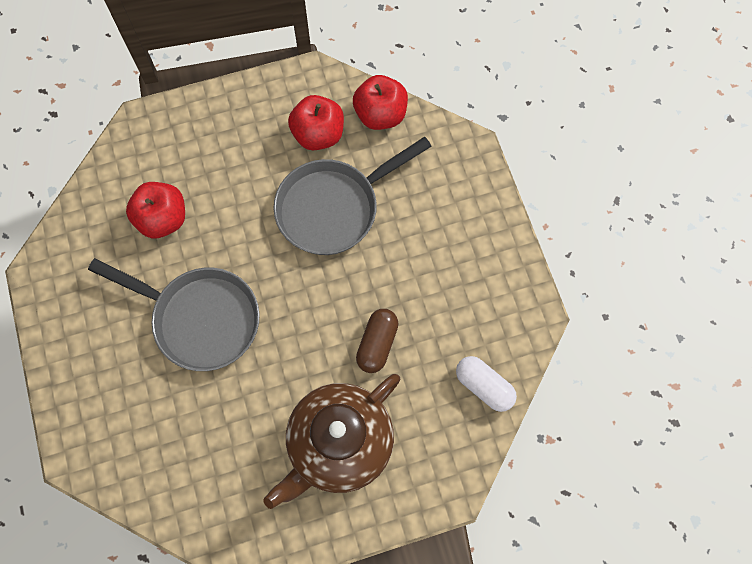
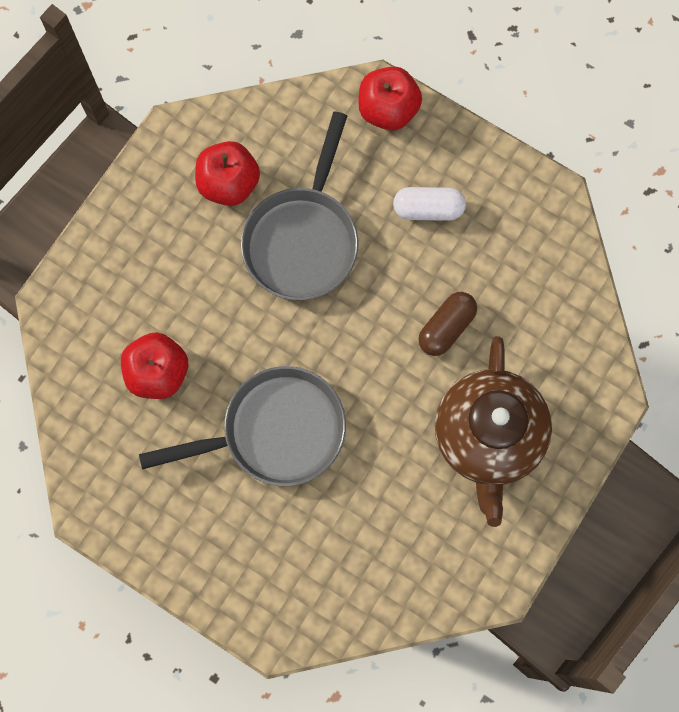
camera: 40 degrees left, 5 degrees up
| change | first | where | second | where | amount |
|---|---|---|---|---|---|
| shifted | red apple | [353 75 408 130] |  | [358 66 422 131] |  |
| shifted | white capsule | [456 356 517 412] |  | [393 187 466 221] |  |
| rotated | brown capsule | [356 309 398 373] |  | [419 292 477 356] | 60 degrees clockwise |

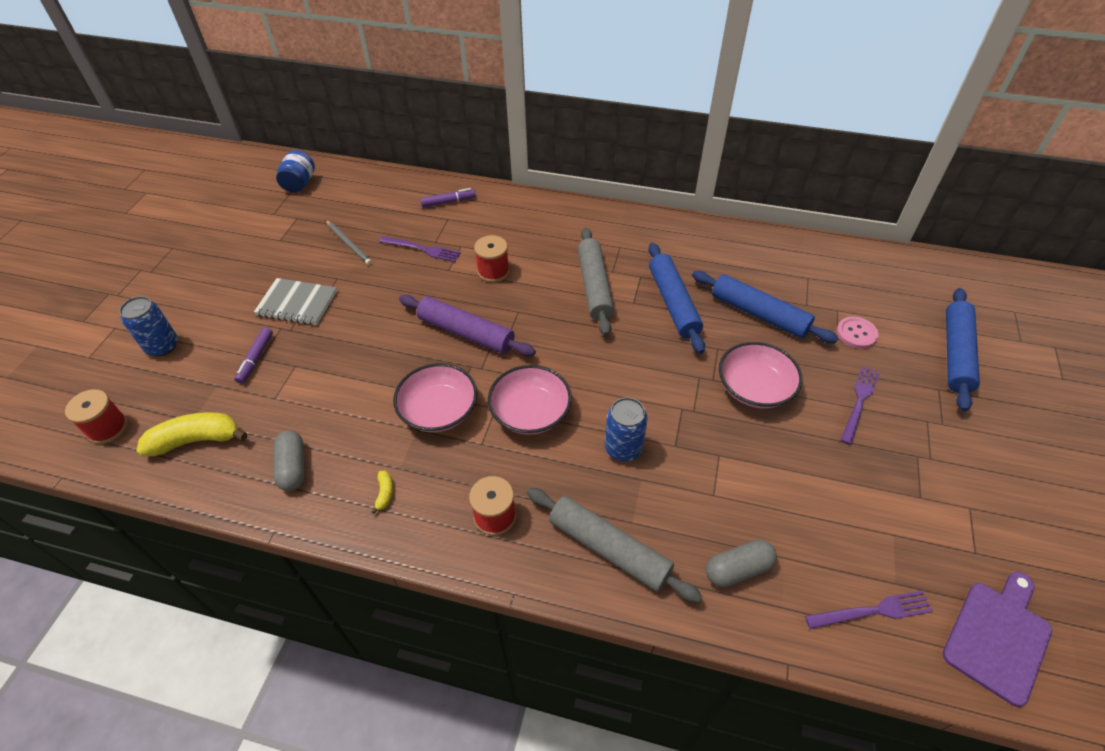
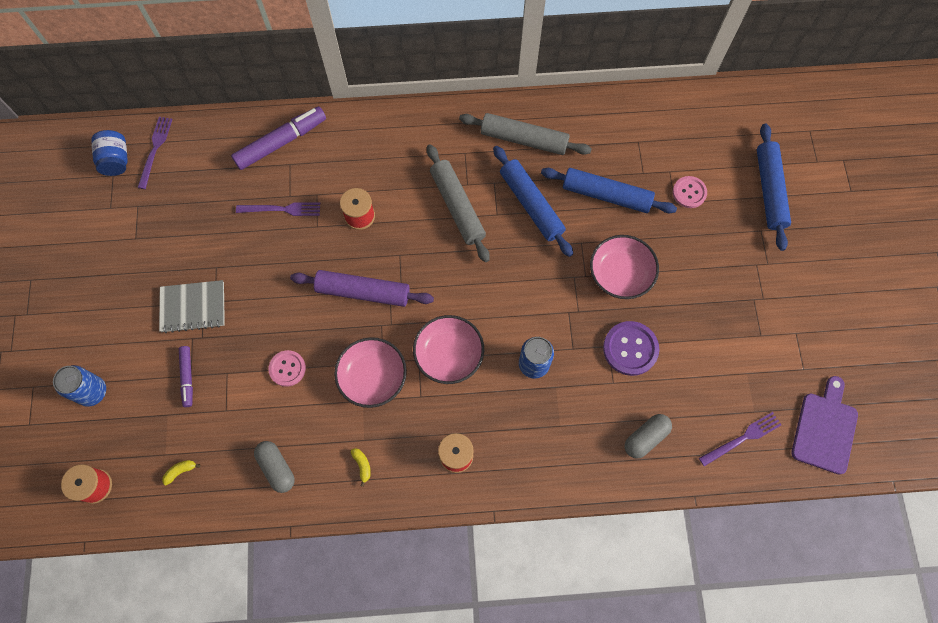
camera: 20 degrees left, 20 degrees up
| change | first | where | second | where | amount |
|---|---|---|---|---|---|
| shifted | purple fork | [840 366 880 445] |  | [137 117 173 189] |  |
| scaled | yellow banana | [136 412 247 456] |  | [162 460 201 485] | x0.44 |
| scaled | purple marker | [420 188 476 208] |  | [231 106 326 170] | x1.81 |
| new |  |  | pink button | [268 350 306 387] |  |
| shifted | grey rolling pin | [527 488 702 603] |  | [459 113 592 155] |  |
| new |  |  | purple button | [603 321 659 376] |  |
| gone | grey pencil | [325 220 372 265] |  |  |  |

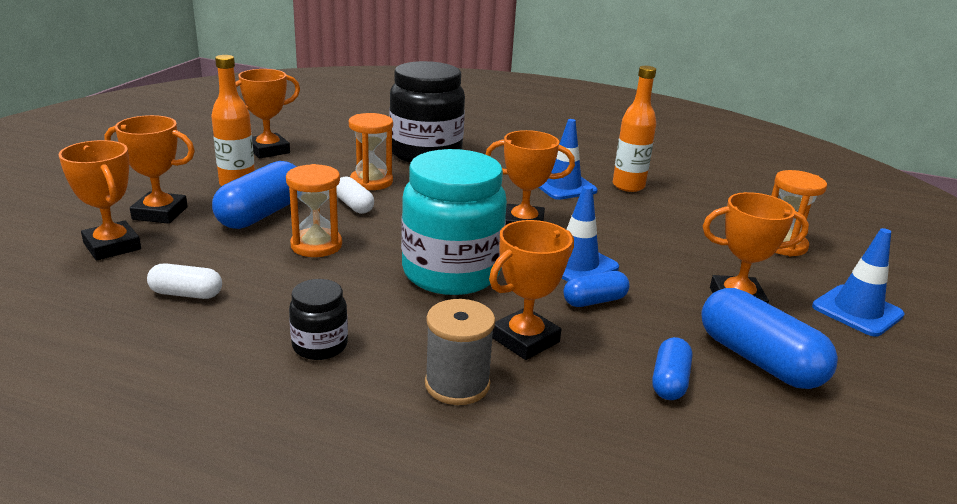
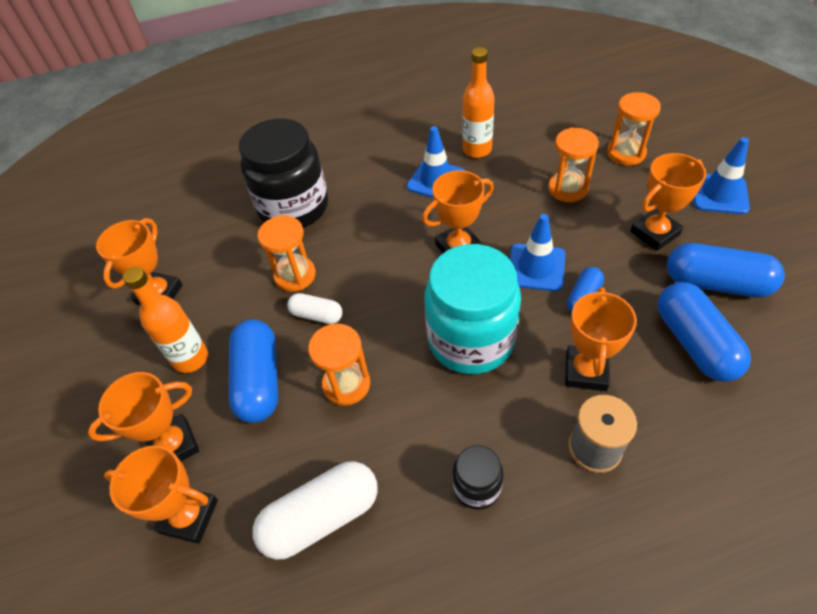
camera: 30 degrees left, 25 degrees up
| change | first | where | second | where | amount |
|---|---|---|---|---|---|
| scaled | white capsule | [147 263 222 299] |  | [253 461 378 560] | x1.79 |
| new |  |  | orange hourglass | [548 128 599 202] |  |
| scaled | blue capsule | [652 337 692 400] |  | [657 282 751 382] | x1.79 |

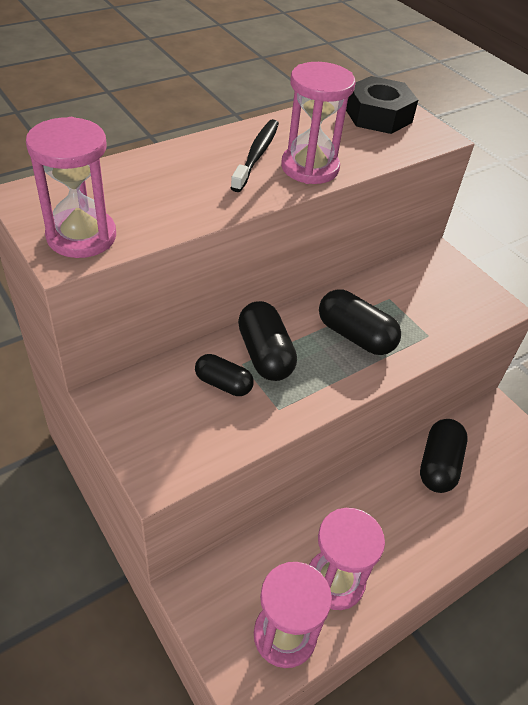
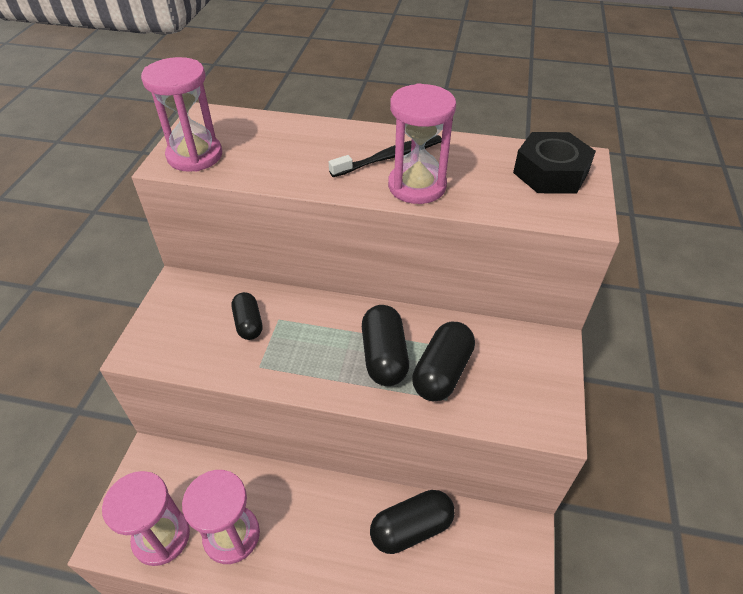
camera: 50 degrees right, 0 degrees up
| change | first | where | second | where | amount |
|---|---|---|---|---|---|
| shifted | black capsule | [238 301 297 381] |  | [412 322 475 401] |  |

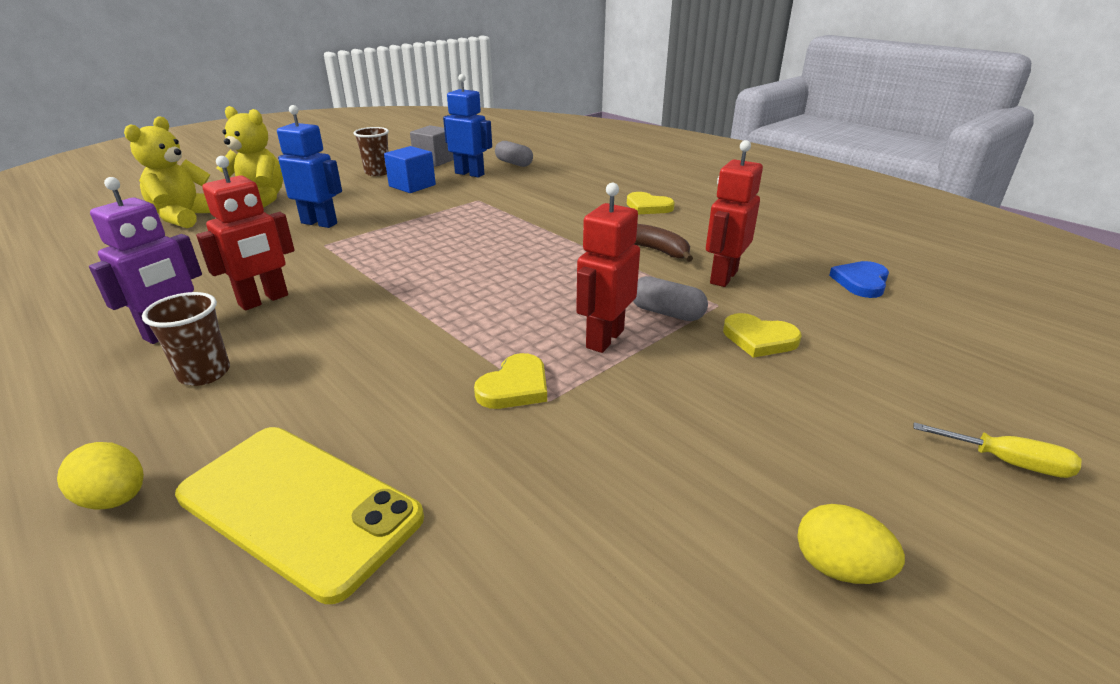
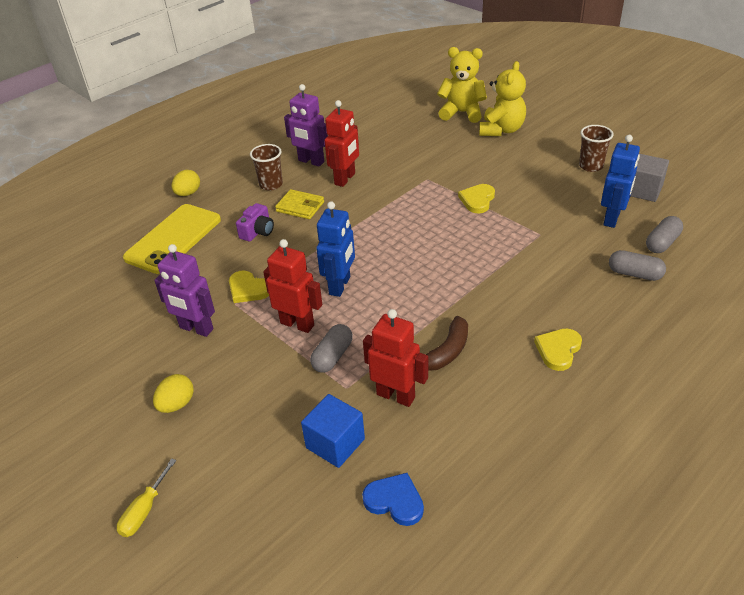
camera: 90 degrees right, 10 degrees up
| change | first | where | second | where | amount |
|---|---|---|---|---|---|
| shifted | yellow egg | [797 504 905 584] |  | [153 374 194 413] |  |
| new |  |  | purple robot | [154 244 215 337] |  |
| new |  |  | purple camera | [236 203 274 242] |  |
| new |  |  | yellow wallet | [275 189 324 219] |  |
| shifted | blue cube | [384 146 436 193] |  | [301 394 365 468] |  |
| shifted | blue robot | [277 105 342 228] |  | [316 201 355 297] |  |
| rotated | red robot | [196 156 295 310] |  | [325 100 359 187] | 105 degrees counterclockwise |
| shifted | yellow heart | [723 313 802 358] |  | [458 184 495 213] |  |
| new |  |  | grey capsule | [609 250 666 281] |  |

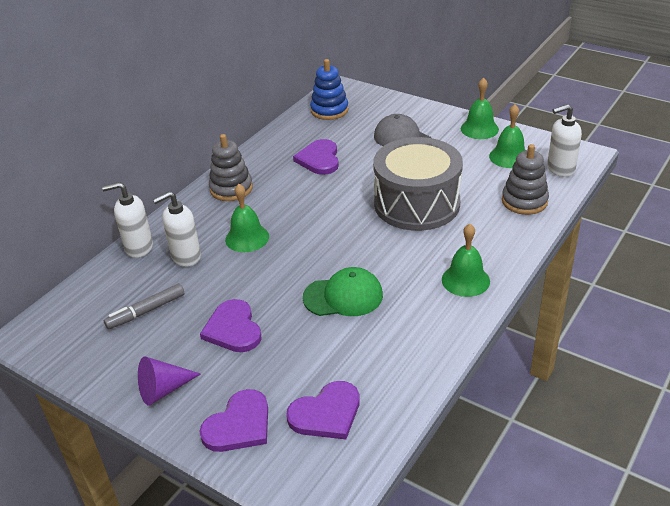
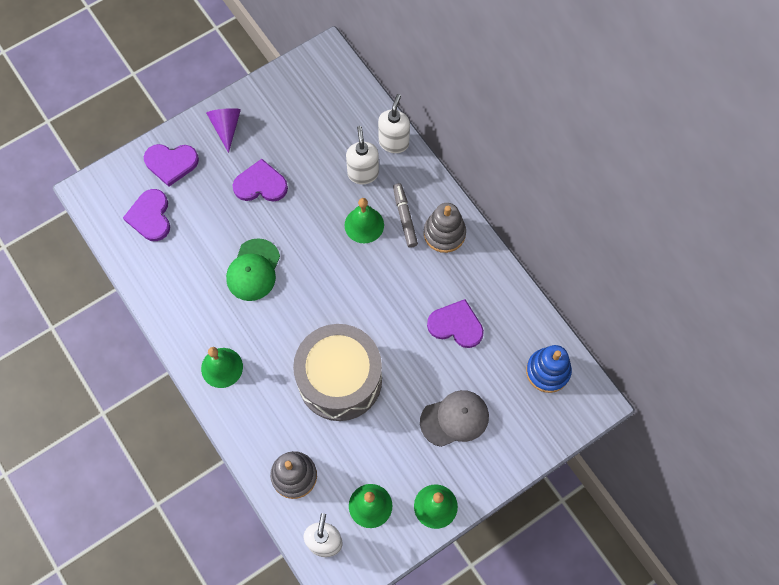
camera: 110 degrees right, 30 degrees up
| change | first | where | second | where | amount |
|---|---|---|---|---|---|
| rotated | purple heart | [199 389 268 452] |  | [144 144 199 187] | 60 degrees counterclockwise |
| shifted | grey marker | [104 284 185 329] |  | [393 183 418 248] |  |

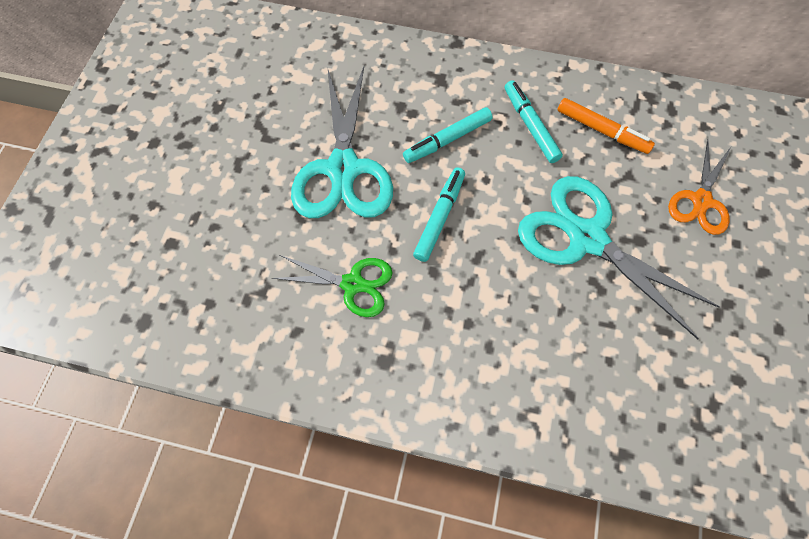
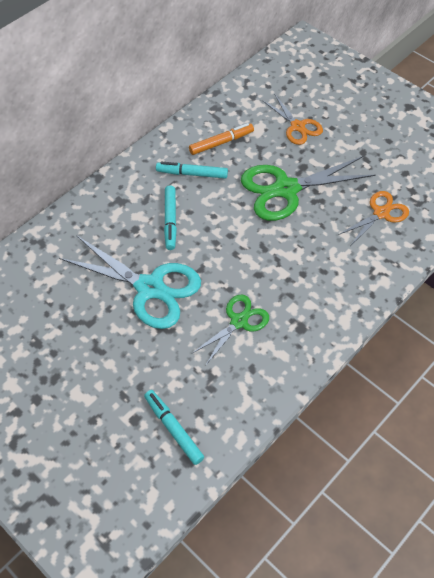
camera: 60 degrees left, 10 degrees down
| change | first | where | second | where | amount |
|---|---|---|---|---|---|
| shifted | turquoise marker | [413 167 465 262] |  | [144 390 204 465] |  |
| repainted | turquoise scissors | [518 176 720 339] | green scissors | [241 156 376 221] |  |
| new |  |  | orange scissors | [338 191 409 246] |  |

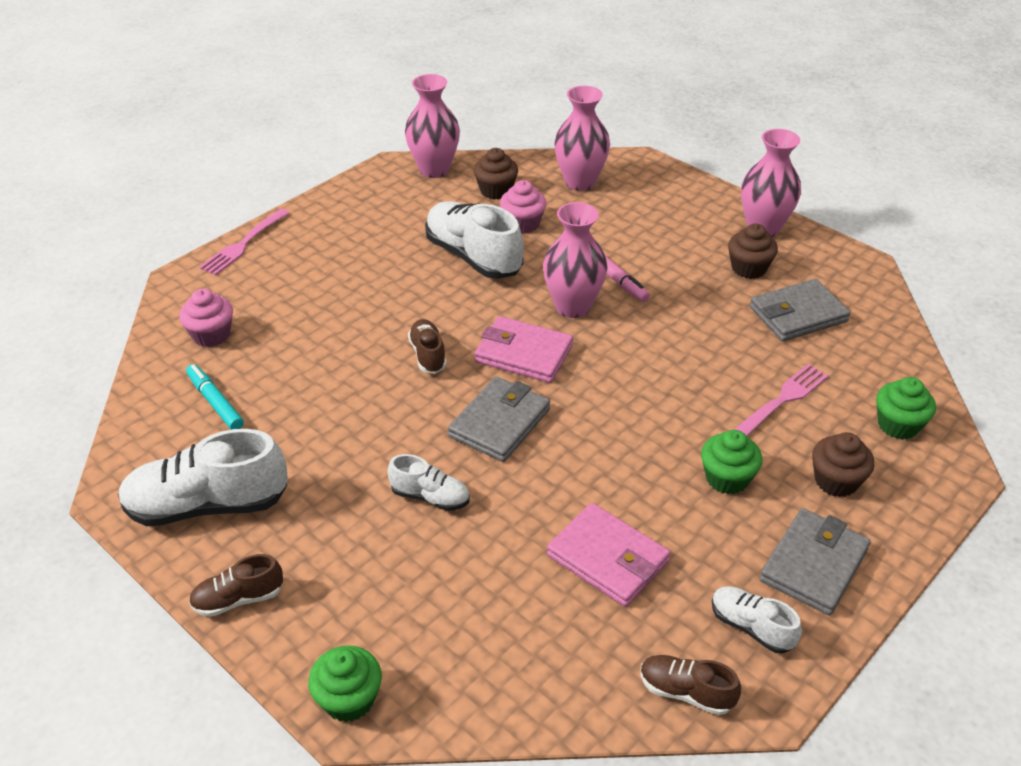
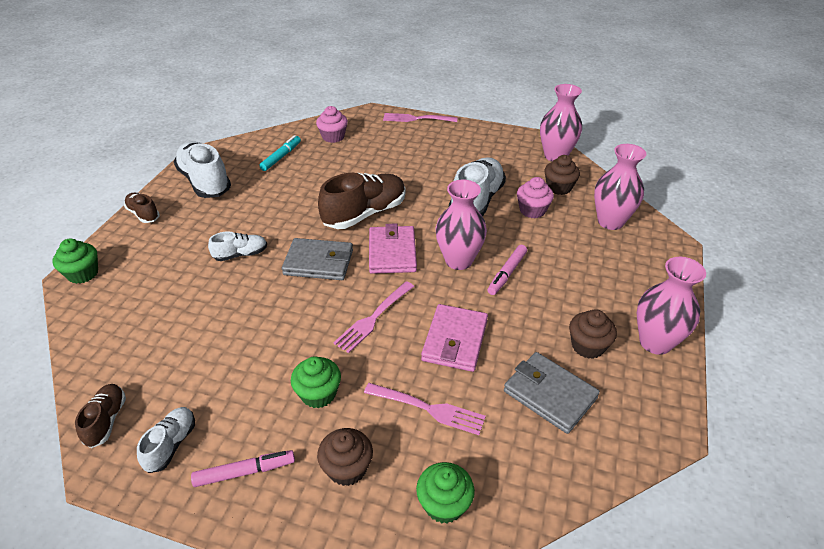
camera: 65 degrees right, 0 degrees up
| change | first | where | second | where | amount |
|---|---|---|---|---|---|
| swapped | grey wallet | [759 508 871 616] | pink marker | [191 450 295 487] |  |
| rotated | white shoe | [387 454 470 511] |  | [208 231 267 261] | 105 degrees counterclockwise |
| scaled | brown shoe | [408 319 447 374] |  | [318 173 406 229] | x1.91 |
| new |  |  | pink fork | [333 281 414 353] |  |
| shifted | pink wallet | [547 503 670 607] |  | [421 304 488 372] |  |

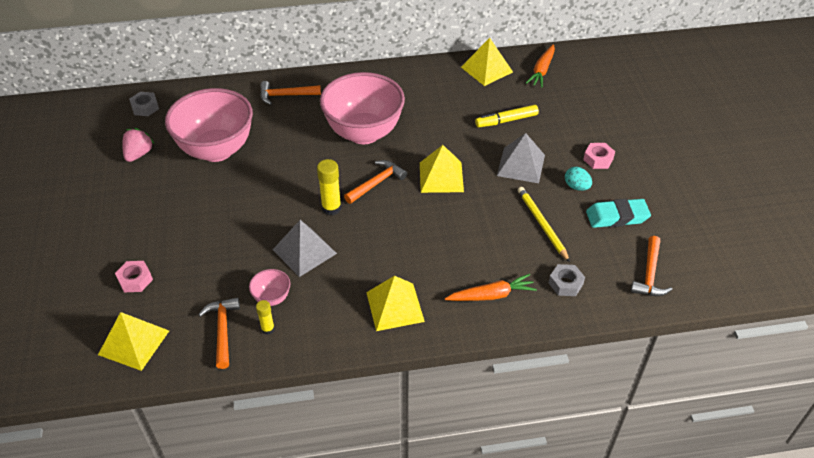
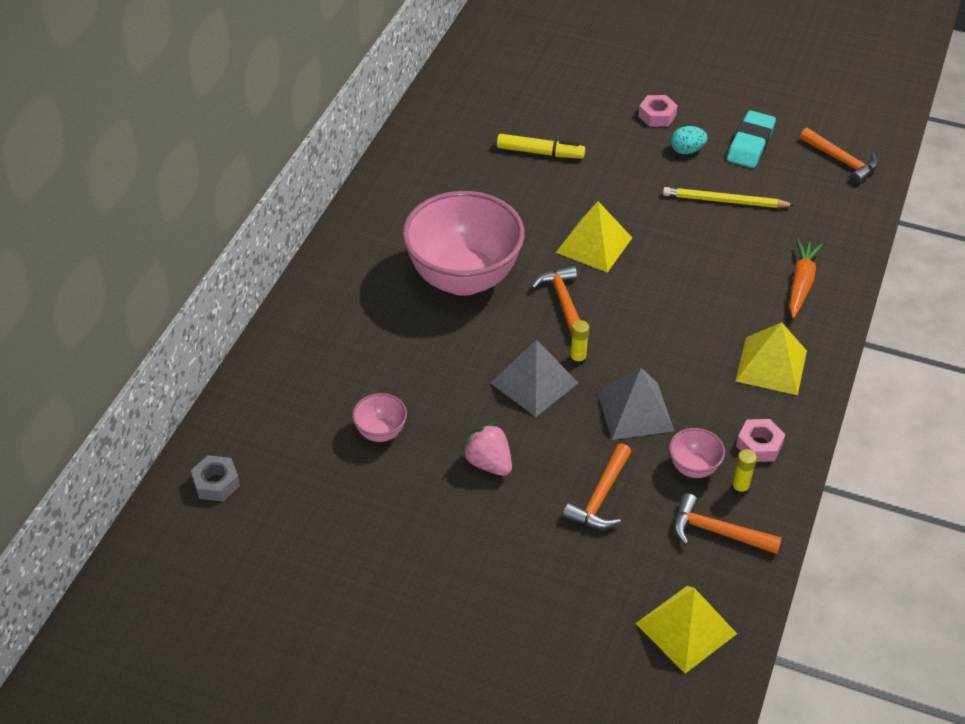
camera: 60 degrees left, 0 degrees up
| change | first | where | second | where | amount |
|---|---|---|---|---|---|
| scaled | pink bowl | [165 88 253 162] |  | [352 393 407 442] | x0.41 |
| shifted | pink strawberry | [122 128 155 162] |  | [461 423 512 476] |  |
| shifted | grey pyramid | [497 133 545 183] |  | [491 340 578 417] |  |
| rotated | yellow marker | [475 105 539 127] |  | [497 134 585 159] | 90 degrees counterclockwise |
| shifted | orange hammer | [260 81 321 105] |  | [563 443 631 529] |  |
| scaled | yellow glue stick | [317 159 341 215] |  | [570 320 589 366] | x0.60 |
| shifted | pink nut | [115 261 153 292] |  | [736 419 786 462] |  |
| gone | yellow pyramid | [461 38 513 86] |  |  |  |
| gone | orange carrot | [526 44 555 87] |  |  |  |
| gone | grey nut | [549 264 585 296] |  |  |  |

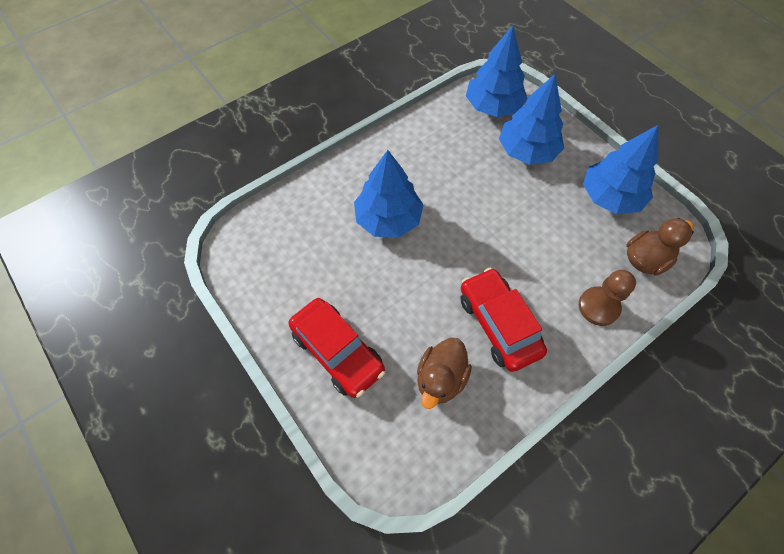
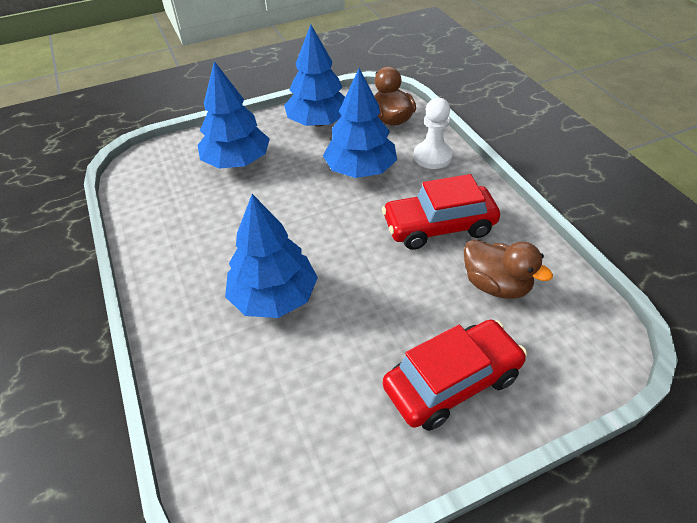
camera: 75 degrees left, 15 degrees down
| change | first | where | second | where | amount |
|---|---|---|---|---|---|
| shifted | blue tree | [466 26 527 117] |  | [323 68 397 178] |  |
| repainted | brown pawn | [579 270 636 326] | white pawn | [414 98 453 169] |  |

